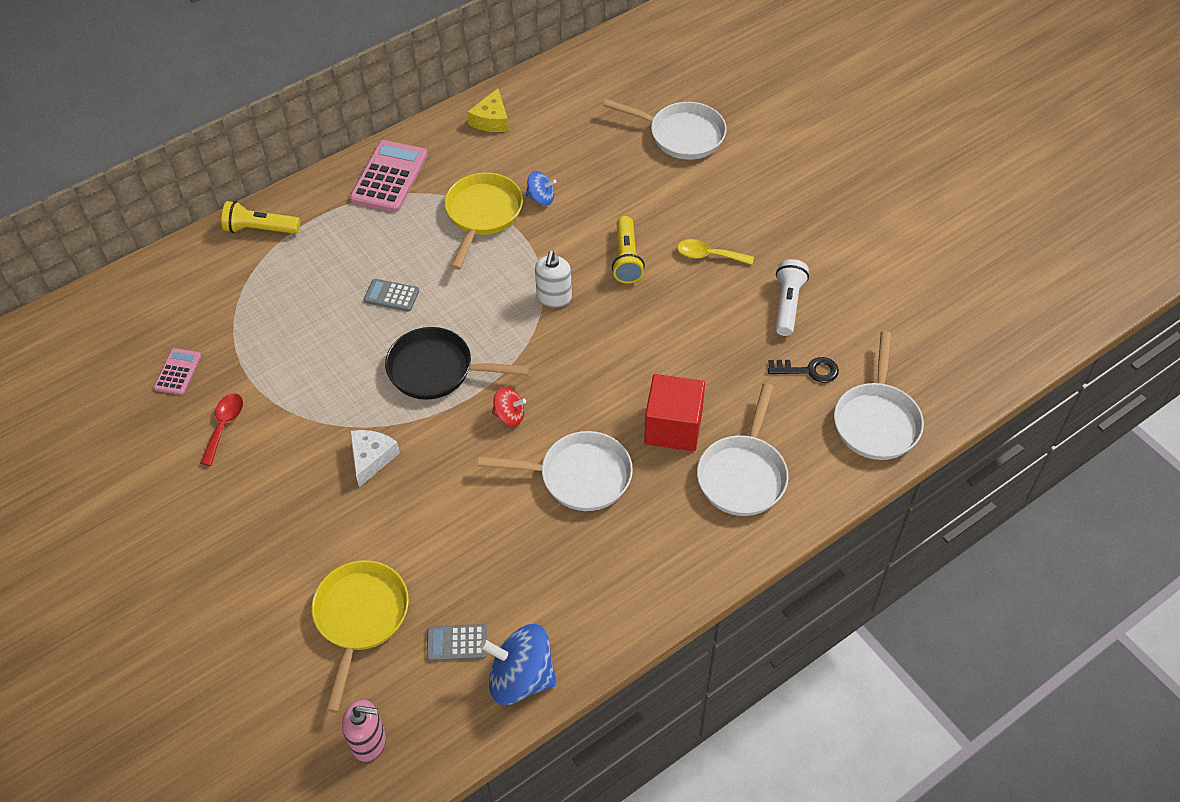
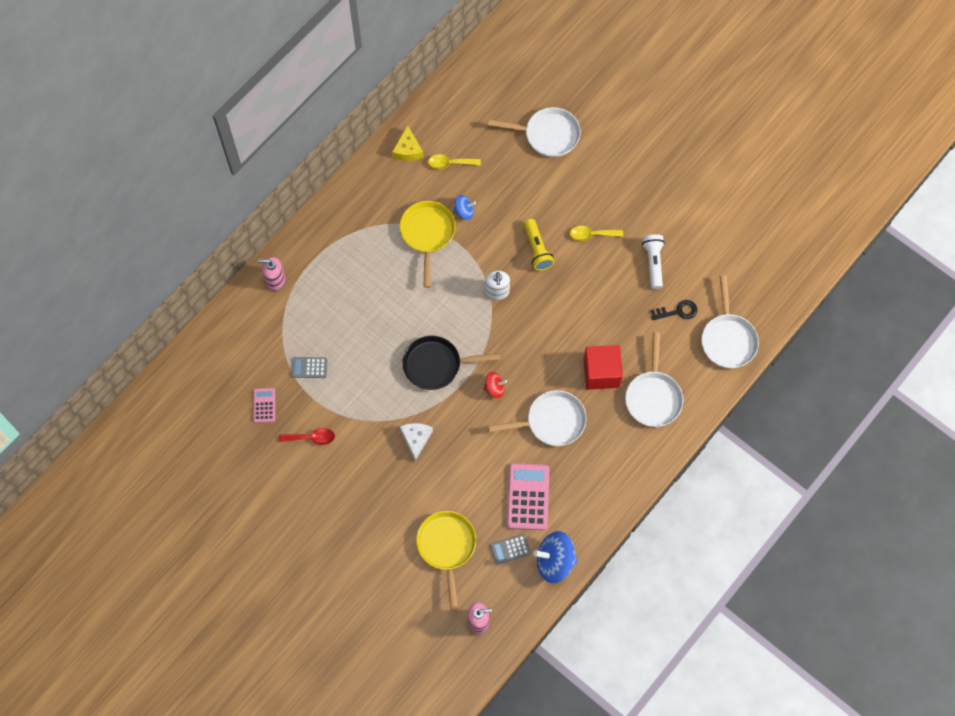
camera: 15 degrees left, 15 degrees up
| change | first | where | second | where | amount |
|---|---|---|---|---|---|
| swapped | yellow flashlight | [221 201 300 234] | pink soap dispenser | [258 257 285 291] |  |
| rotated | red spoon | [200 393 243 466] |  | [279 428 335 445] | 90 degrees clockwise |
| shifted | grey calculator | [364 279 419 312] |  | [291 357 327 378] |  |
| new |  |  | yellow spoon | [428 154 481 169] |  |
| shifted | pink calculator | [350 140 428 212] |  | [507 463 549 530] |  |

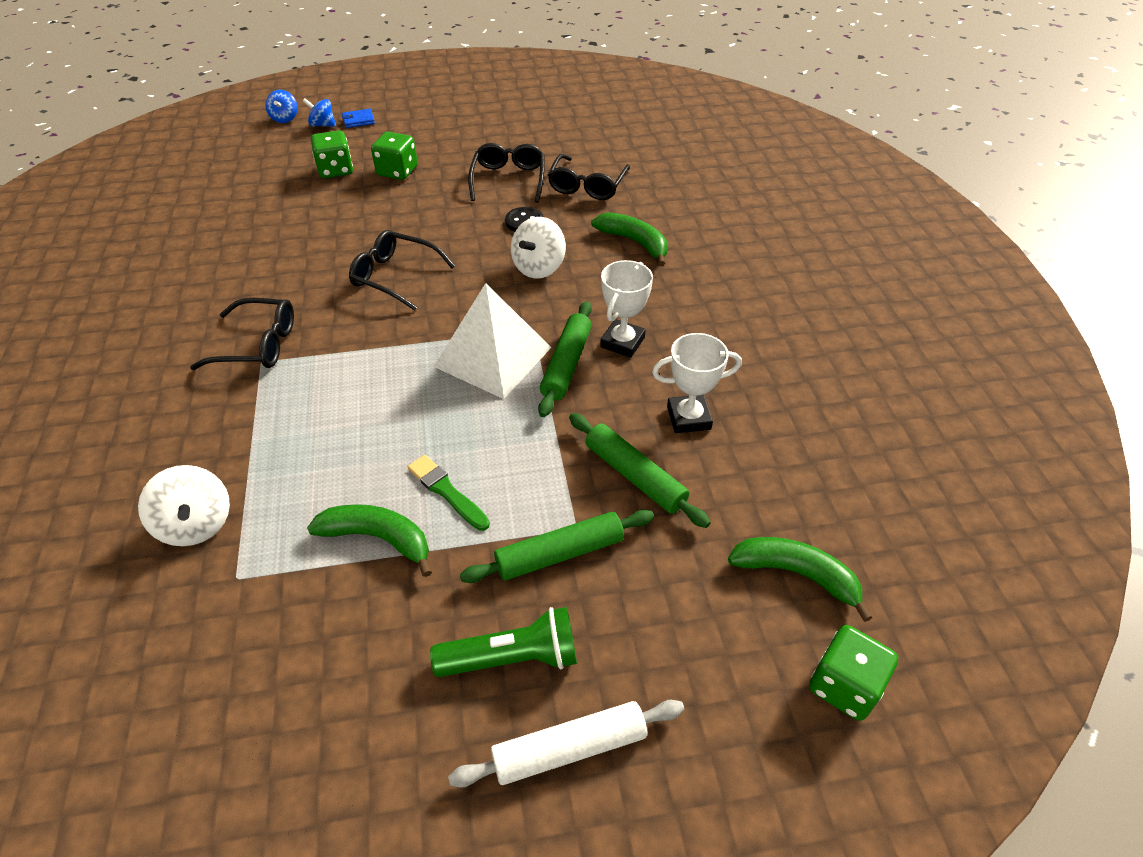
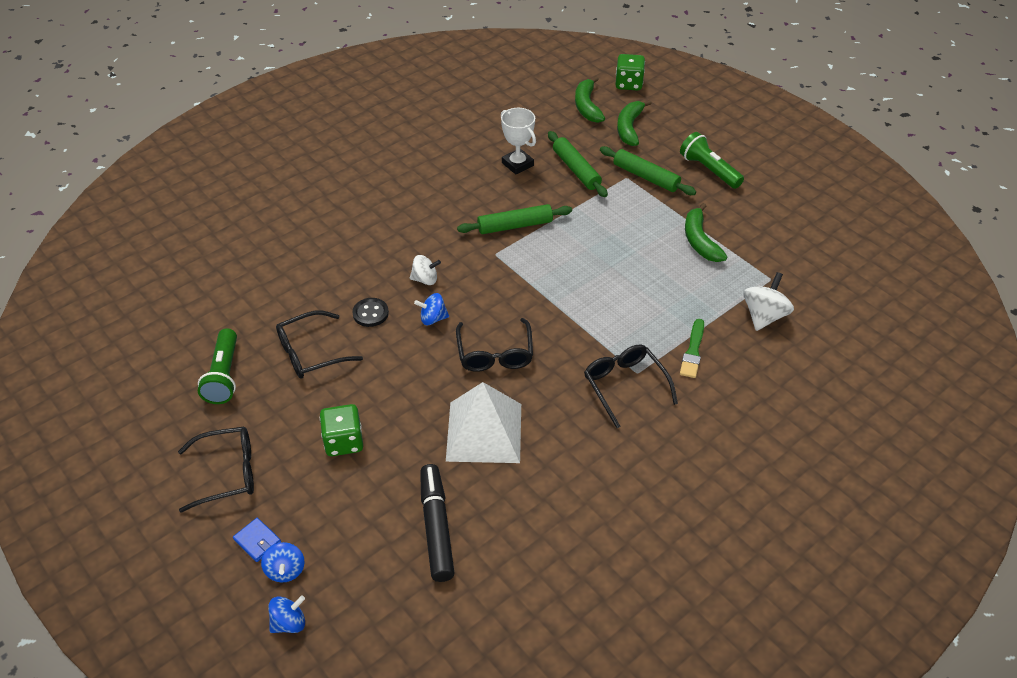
camera: 120 degrees left, 0 degrees up
| change | first | where | second | where | amount |
|---|---|---|---|---|---|
| shifted | black glasses | [548 154 630 200] |  | [178 427 254 513] |  |
| new |  |  | green flashlight | [198 328 237 404] |  |
| scaled | white spinning top | [511 217 566 279] |  | [410 255 441 285] | x0.66 |
| new |  |  | blue spinning top | [414 293 449 325] |  |
| new |  |  | black marker | [420 464 455 582] |  |
| shifted | white pyramid | [434 283 552 399] |  | [446 382 521 463] |  |
| rotated | green rolling pin | [569 413 711 528] |  | [548 131 608 197] | 45 degrees counterclockwise |
| shifted | green banana | [591 212 668 266] |  | [617 100 652 146] |  |
| shifted | green brush | [408 455 490 531] |  | [680 319 704 378] |  |
| gone | green dice | [311 130 353 178] |  |  |  |
| gone | white rolling pin | [448 700 684 788] |  |  |  |
| gone | white trophy | [600 260 653 358] |  |  |  |

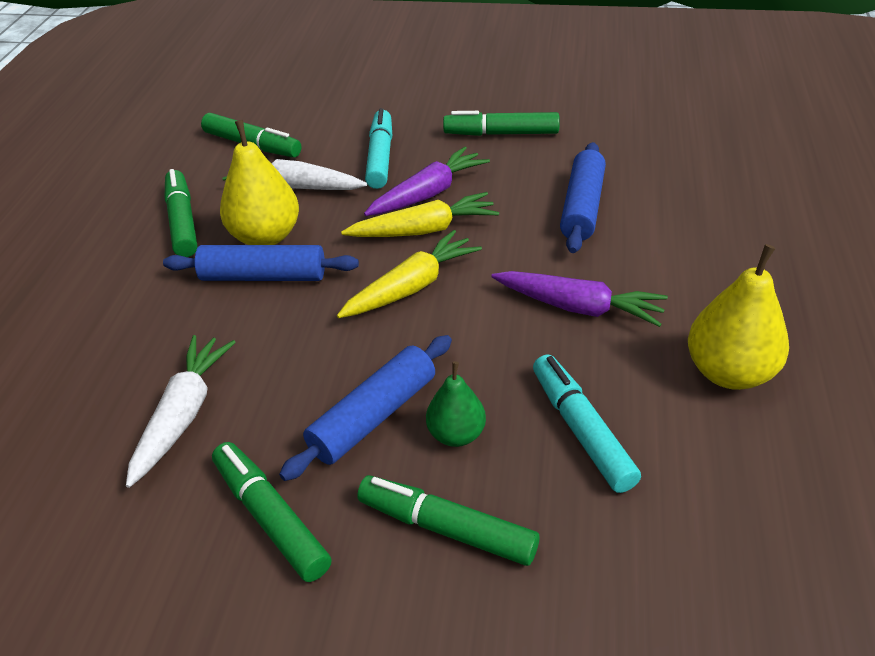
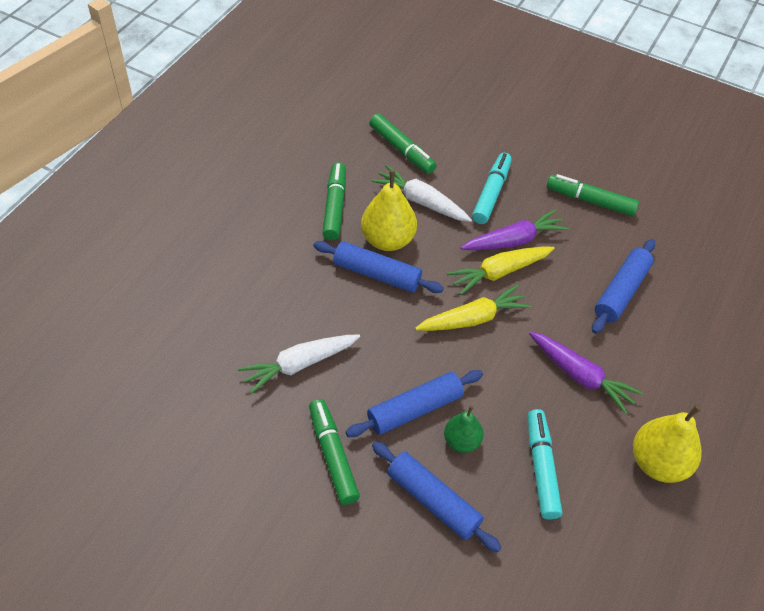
camera: 15 degrees right, 10 degrees up
| change | first | where | second | where | amount |
|---|---|---|---|---|---|
| rotated | white carrot | [126 335 236 488] |  | [238 334 360 394] | 150 degrees counterclockwise |
| swapped | green marker | [357 475 540 566] | blue rolling pin | [372 441 502 552] |  |
| rotated | yellow carrot | [341 192 499 237] |  | [447 246 555 295] | 150 degrees clockwise |

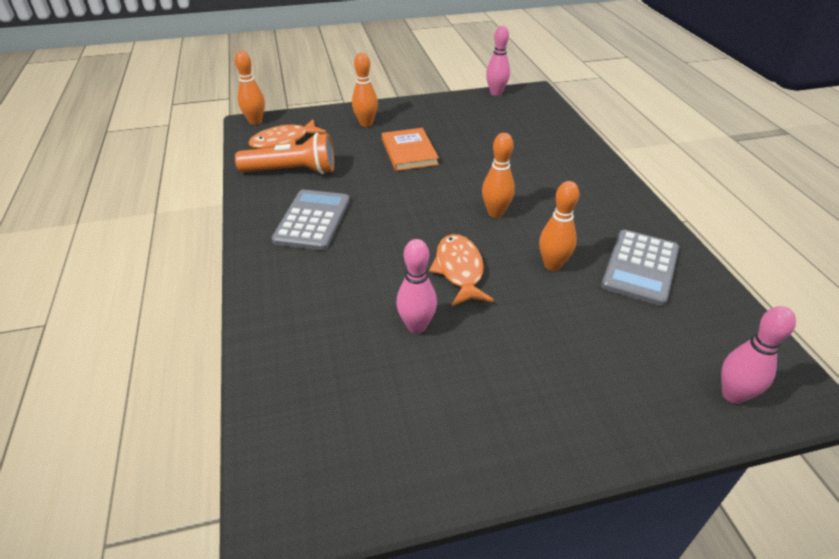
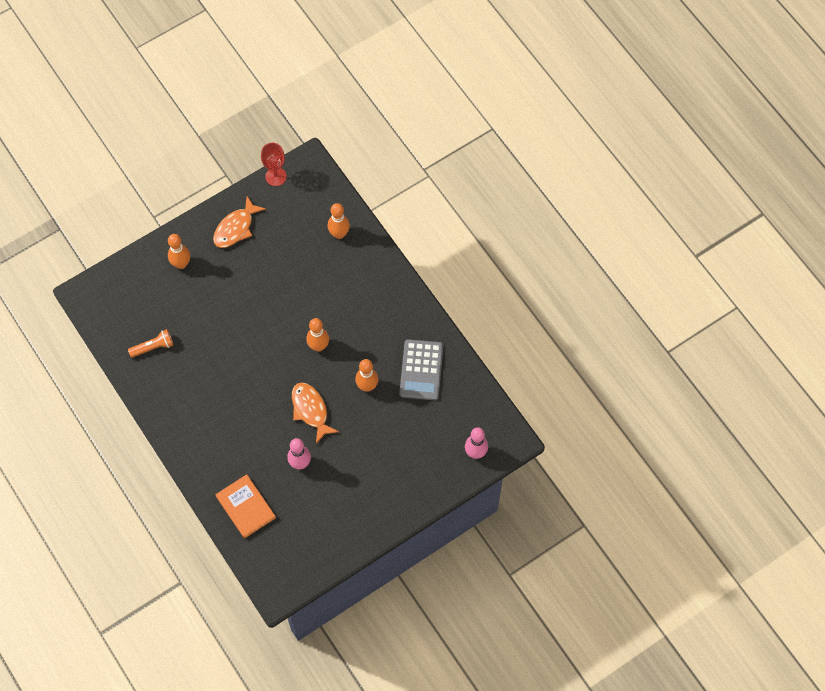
camera: 20 degrees left, 25 degrees up
| change | first | where | second | where | amount |
|---|---|---|---|---|---|
| scaled | orange flashlight | [235 133 334 174] |  | [128 329 174 358] | x0.60 |
| shifted | orange fish | [249 119 326 149] |  | [213 196 266 248] |  |
| shifted | orange book | [382 128 439 171] |  | [216 474 276 538] |  |
| swapped | pink bowling pin | [486 26 510 96] | red goblet | [261 143 287 186] |  |
| shifted | orange bowling pin | [234 51 265 125] |  | [328 203 350 239] |  |
| gone | grey calculator | [272 190 350 251] |  |  |  |

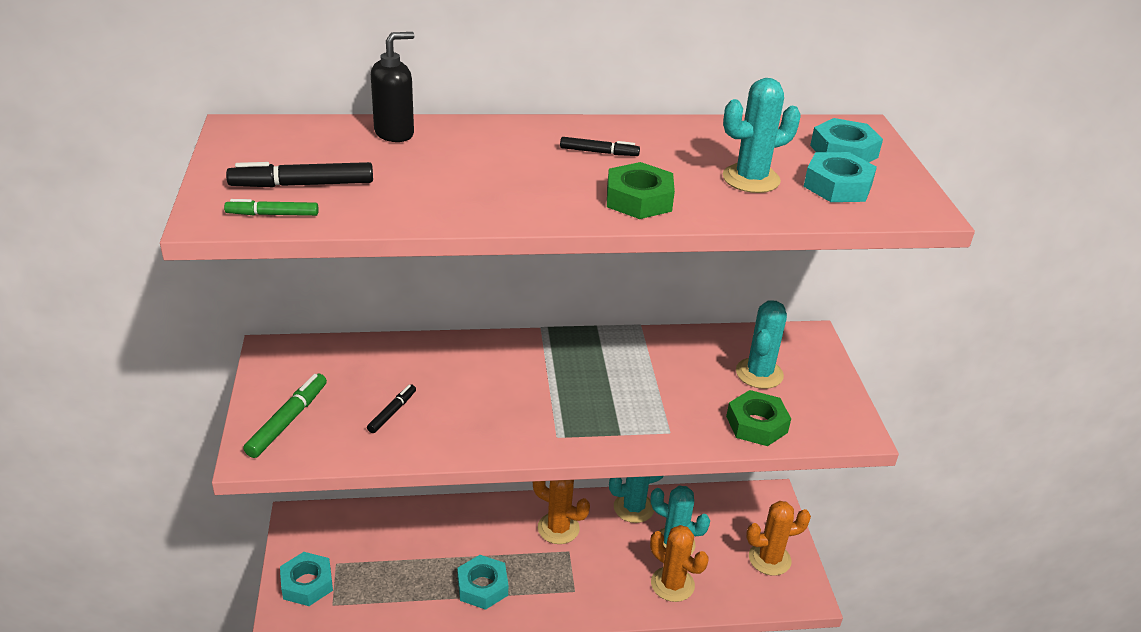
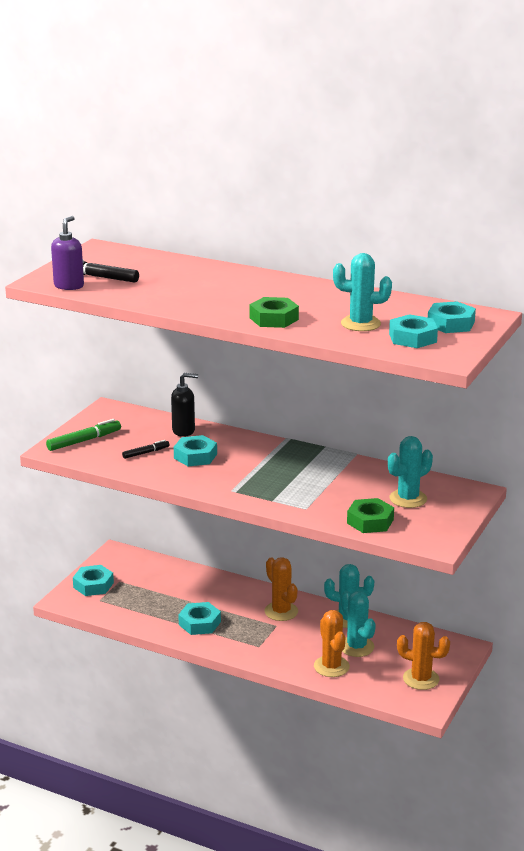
camera: 35 degrees right, 10 degrees down
| change | first | where | second | where | amount |
|---|---|---|---|---|---|
| swapped | green marker | [224 199 319 216] | purple soap dispenser | [51 216 84 290] |  |
| shifted | black soap dispenser | [371 32 414 142] |  | [171 373 198 437] |  |
| new |  |  | turquoise nut | [174 435 217 466] |  |
| gone | black marker | [560 137 640 156] |  |  |  |

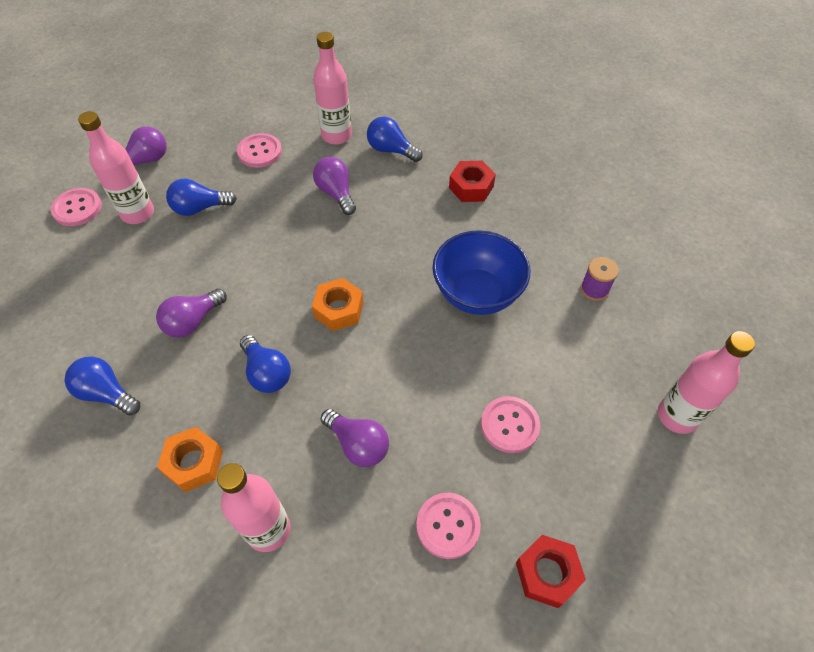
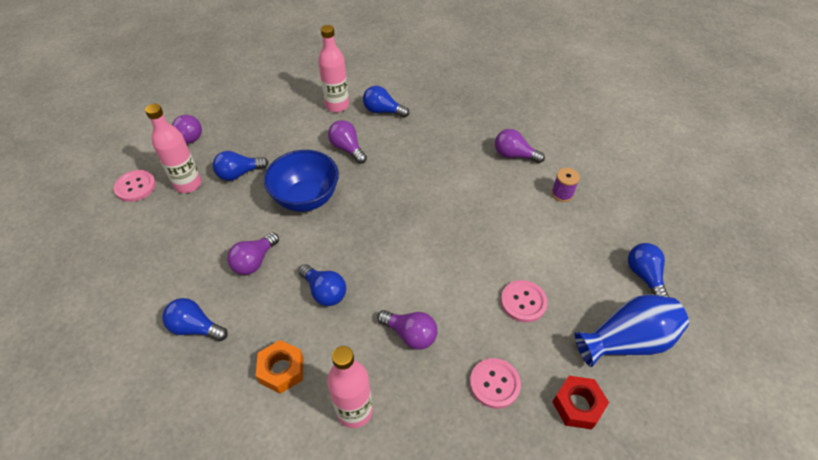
camera: 10 degrees left, 5 degrees down
| change | first | where | second | where | amount |
|---|---|---|---|---|---|
| shifted | blue bowl | [432 230 530 315] |  | [264 150 339 212] |  |
| new |  |  | purple light bulb | [495 129 545 163] |  |
| new |  |  | blue vase | [575 294 689 367] |  |
| swapped | pink bottle | [658 331 755 434] | blue light bulb | [628 243 669 297] |  |
| gone | pink button | [237 133 282 168] |  |  |  |
| gone | orange nut | [312 278 363 331] |  |  |  |
| gone | red nut | [449 161 496 202] |  |  |  |

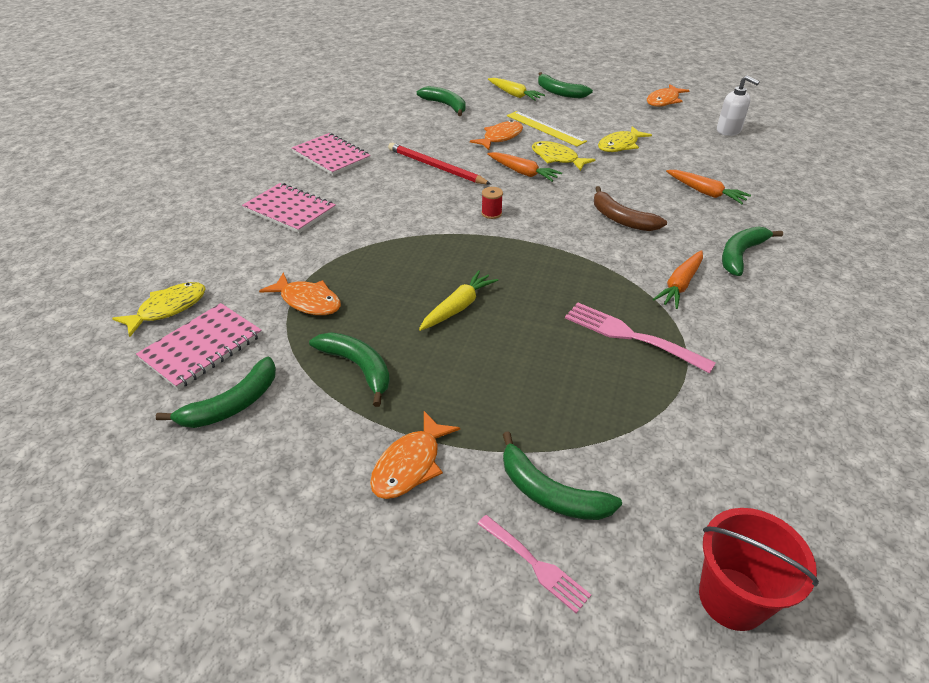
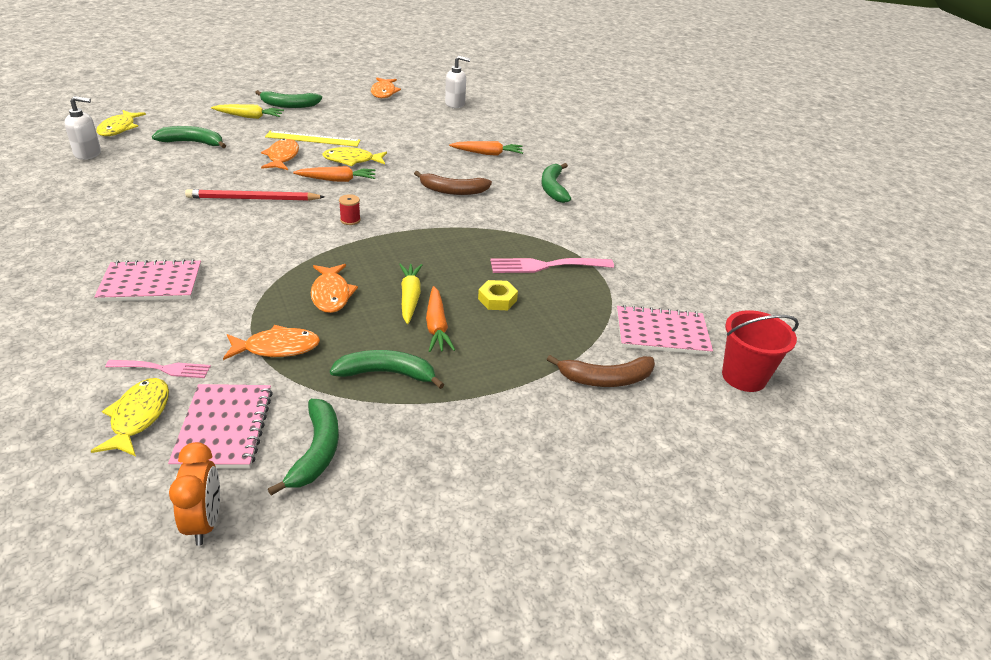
camera: 45 degrees left, 5 degrees down
| change | first | where | second | where | amount |
|---|---|---|---|---|---|
| new |  |  | white soap dispenser | [64 96 101 160] |  |
| shifted | yellow fish | [598 126 652 152] |  | [96 110 146 136] |  |
| shifted | pink fork | [478 515 591 613] |  | [105 360 211 378] |  |
| new |  |  | orange clock | [169 442 220 546] |  |
| shifted | orange fish | [370 411 460 499] |  | [311 264 358 313] |  |
| shifted | orange carrot | [653 250 703 309] |  | [426 286 455 352] |  |
| new |  |  | yellow nut | [478 280 518 310] |  |
| repainted | green banana | [503 431 622 520] | brown banana | [547 355 655 387] |  |
| shifted | pink notebook | [292 133 371 176] |  | [617 305 713 355] |  |

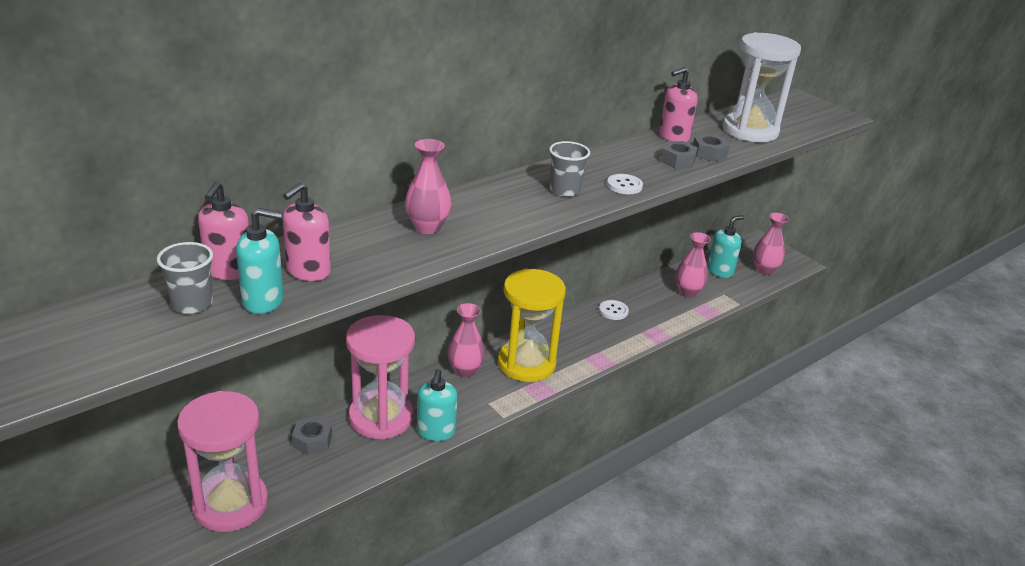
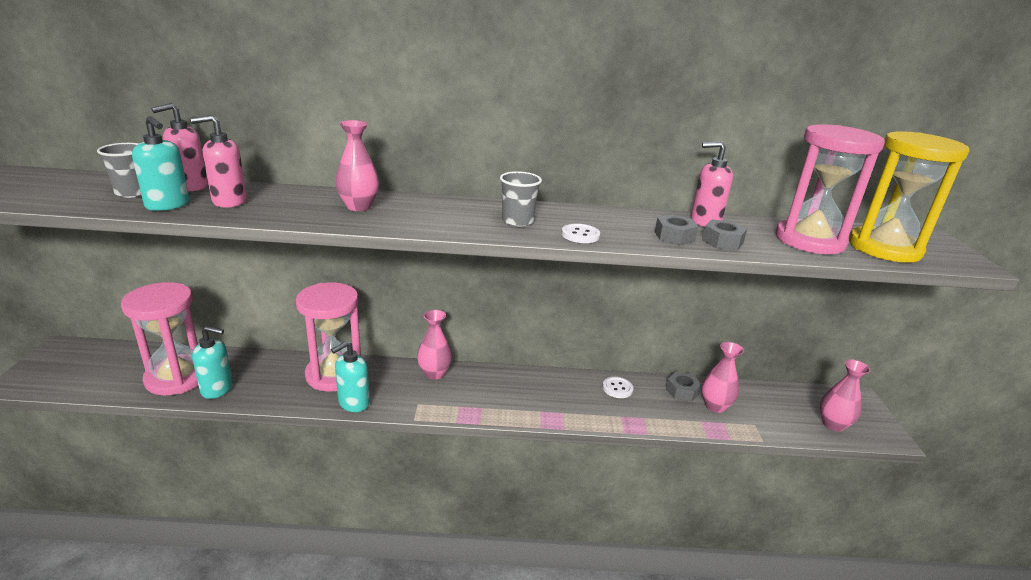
camera: 40 degrees right, 5 degrees down
| change | first | where | second | where | amount |
|---|---|---|---|---|---|
| shifted | turquoise soap dispenser | [707 215 745 278] |  | [192 326 233 399] |  |
| shifted | grey nut | [292 416 332 456] |  | [666 372 702 402] |  |
| repainted | white hourglass | [723 32 801 142] | pink hourglass | [775 124 885 254] |  |
| shifted | yellow hourglass | [498 269 566 382] |  | [849 131 970 263] |  |

